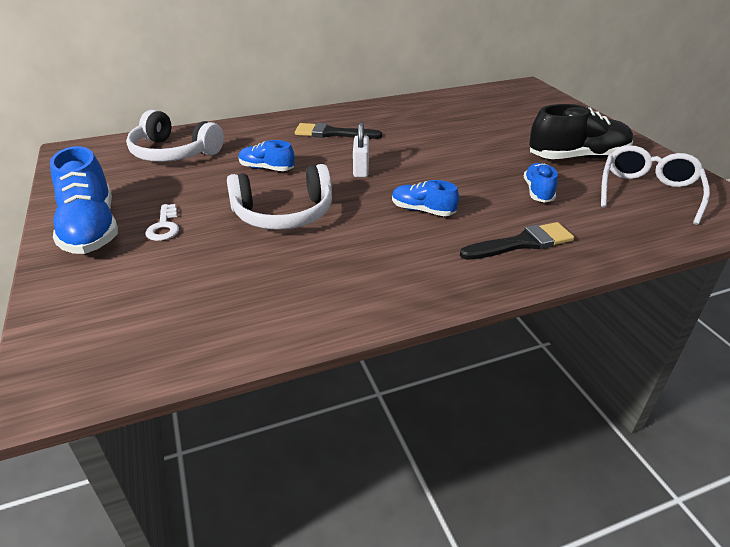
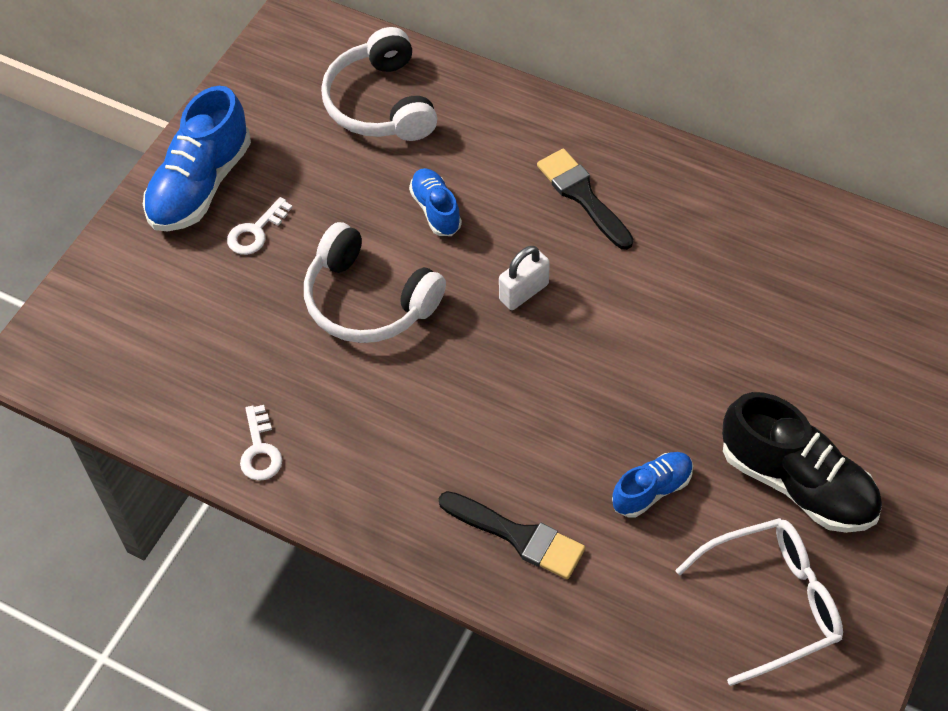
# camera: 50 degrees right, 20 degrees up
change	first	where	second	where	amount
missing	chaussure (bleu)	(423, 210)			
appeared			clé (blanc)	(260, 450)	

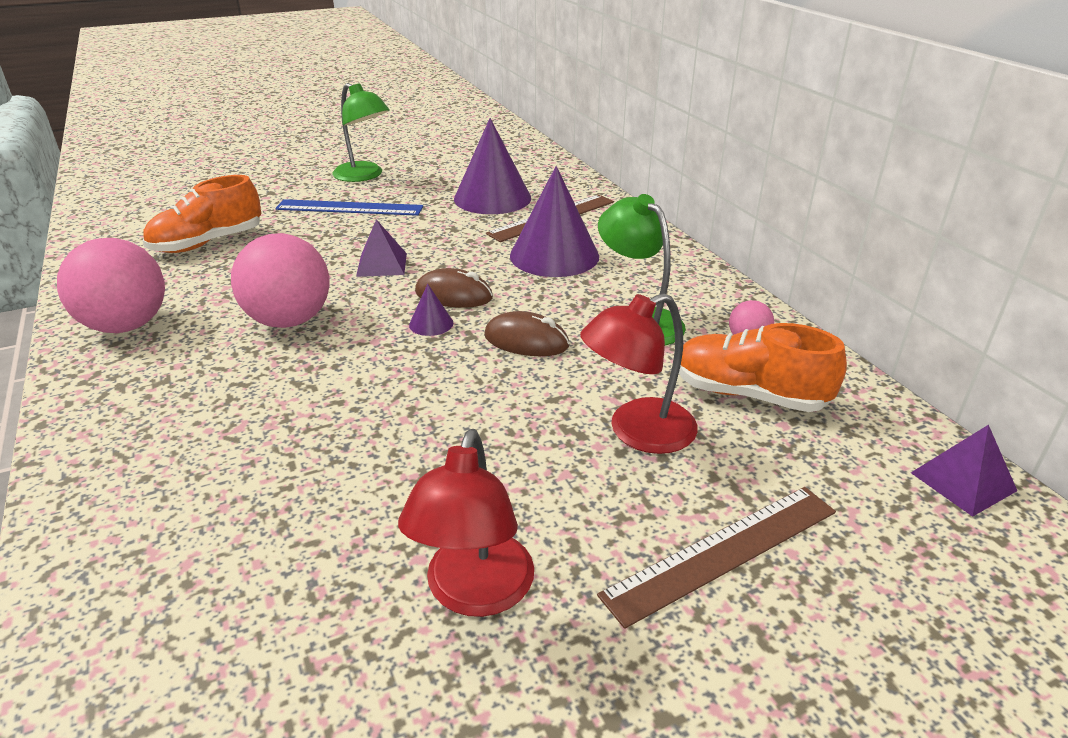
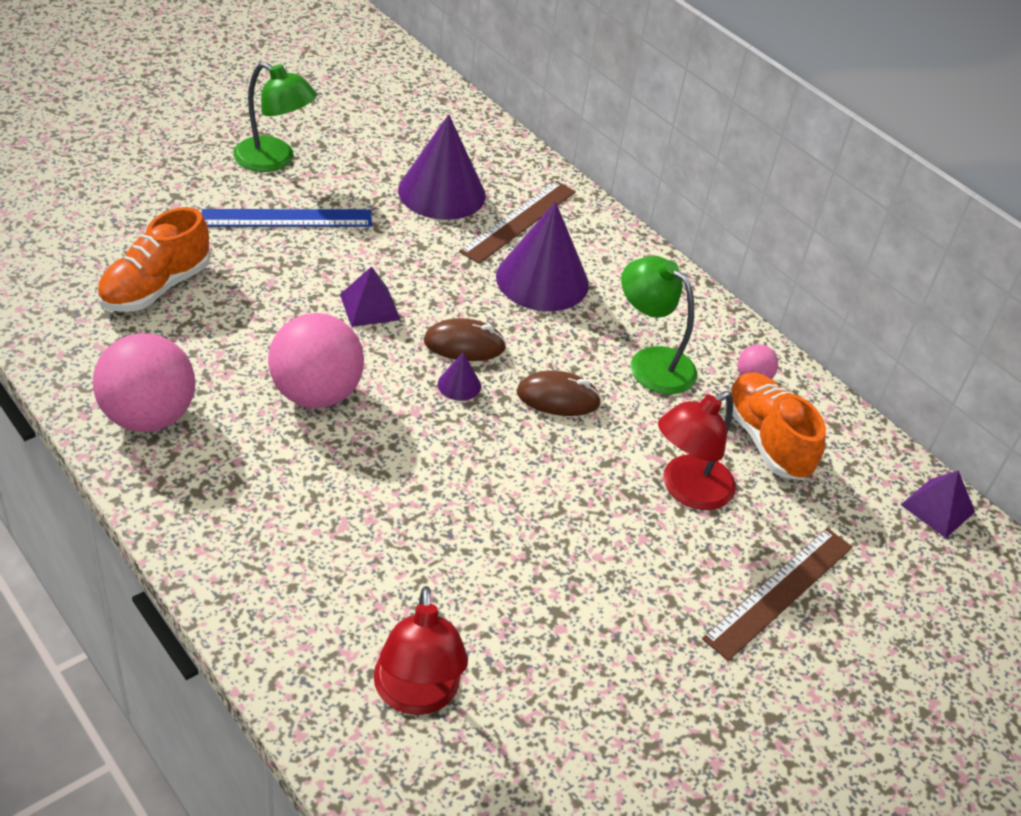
# camera: 20 degrees left, 10 degrees up
change	first	where	second	where	amount
spun	chaussure (orange)	(748, 394)		(766, 440)	60 degrees clockwise
relocated	lampe (rouge)	(475, 593)		(416, 695)	

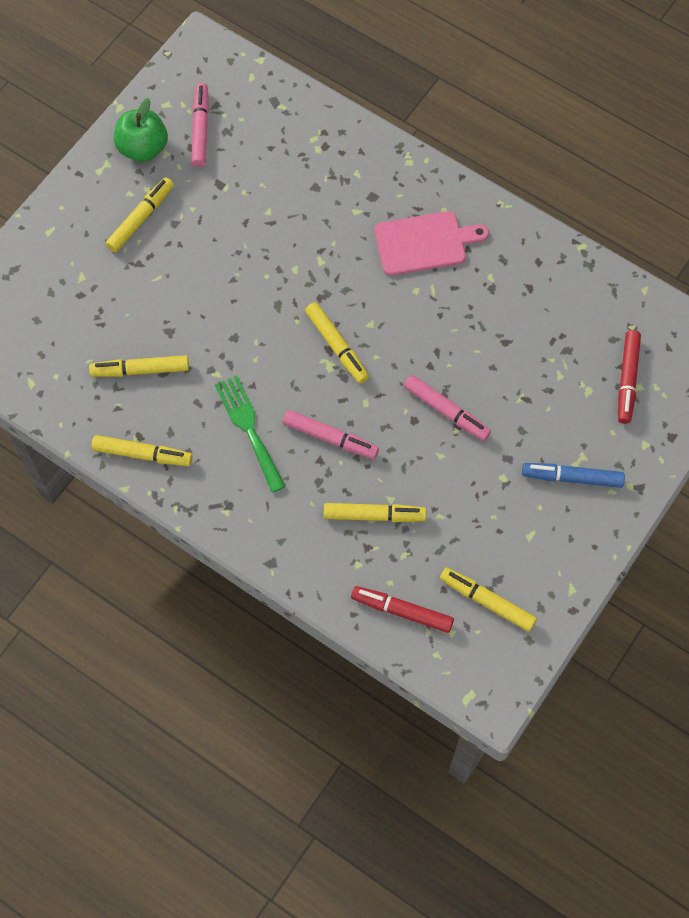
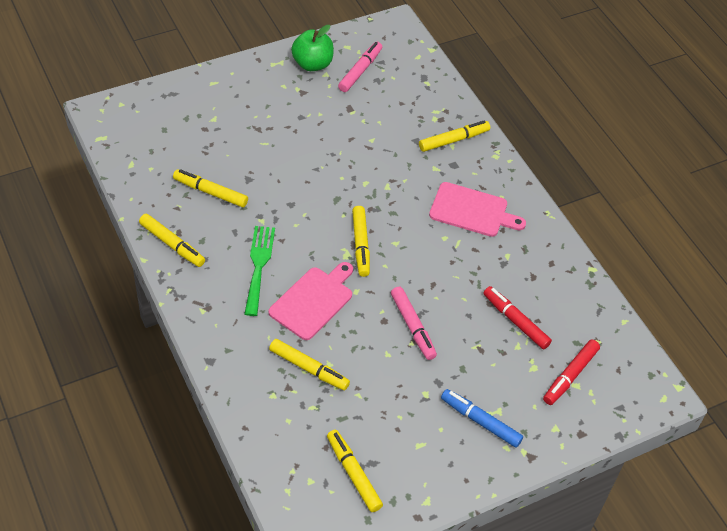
# camera: 25 degrees right, 15 degrees down
change	first	where	second	where	amount
relocated	feutre (jaune)	(141, 218)		(453, 140)	
exchanged	feutre (rose)	(330, 438)	planche à découper (rose)	(313, 301)	
relocated	feutre (rouge)	(402, 611)		(515, 321)	

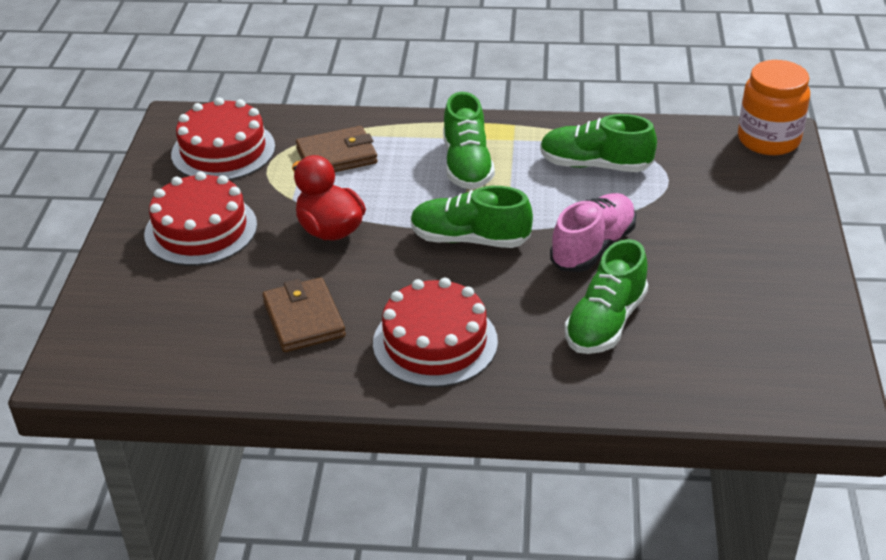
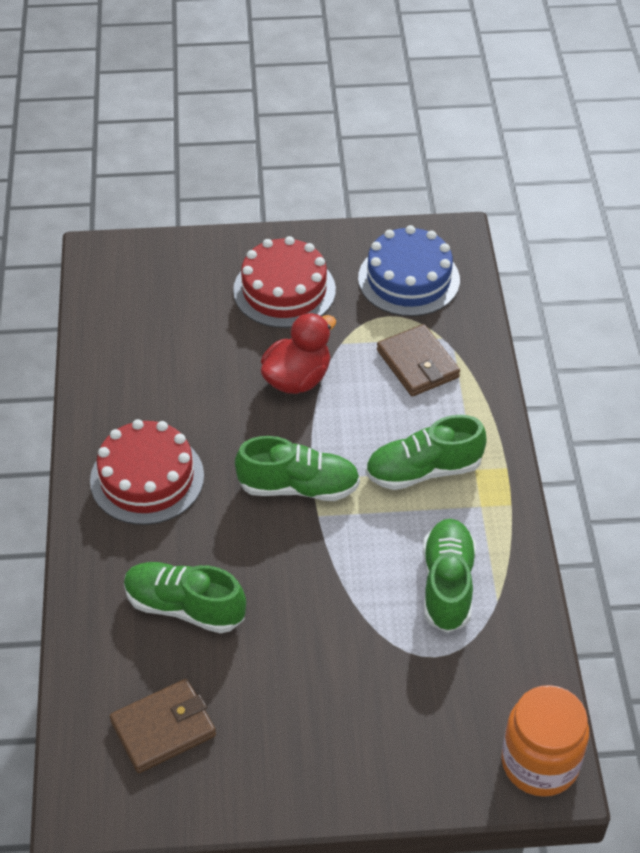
# camera: 80 degrees right, 10 degrees up
change	first	where	second	where	amount
colour	gâteau (rouge)	(223, 150)	gâteau (bleu)	(409, 279)	
spun	chaussure (vert)	(470, 239)		(298, 487)	90 degrees clockwise
missing	chaussure (rose)	(593, 247)			
relocated	portefeuille (marron)	(304, 319)		(163, 728)	

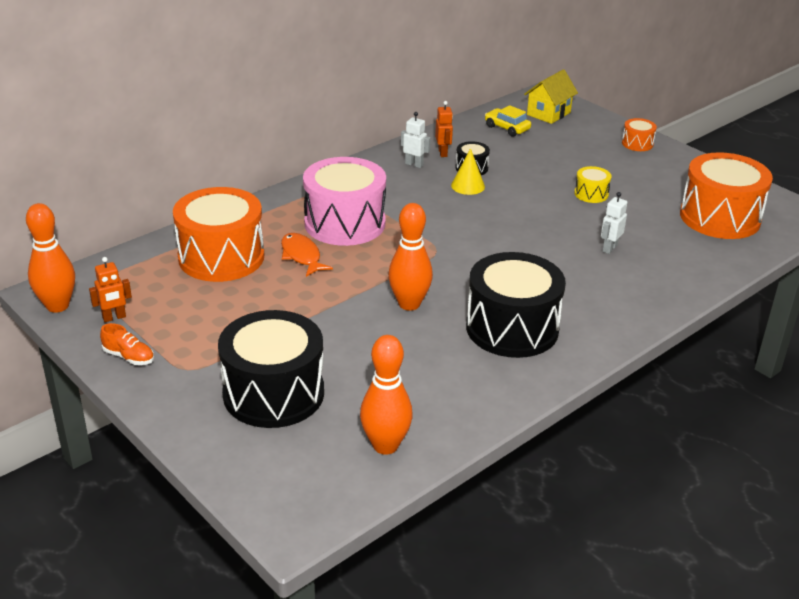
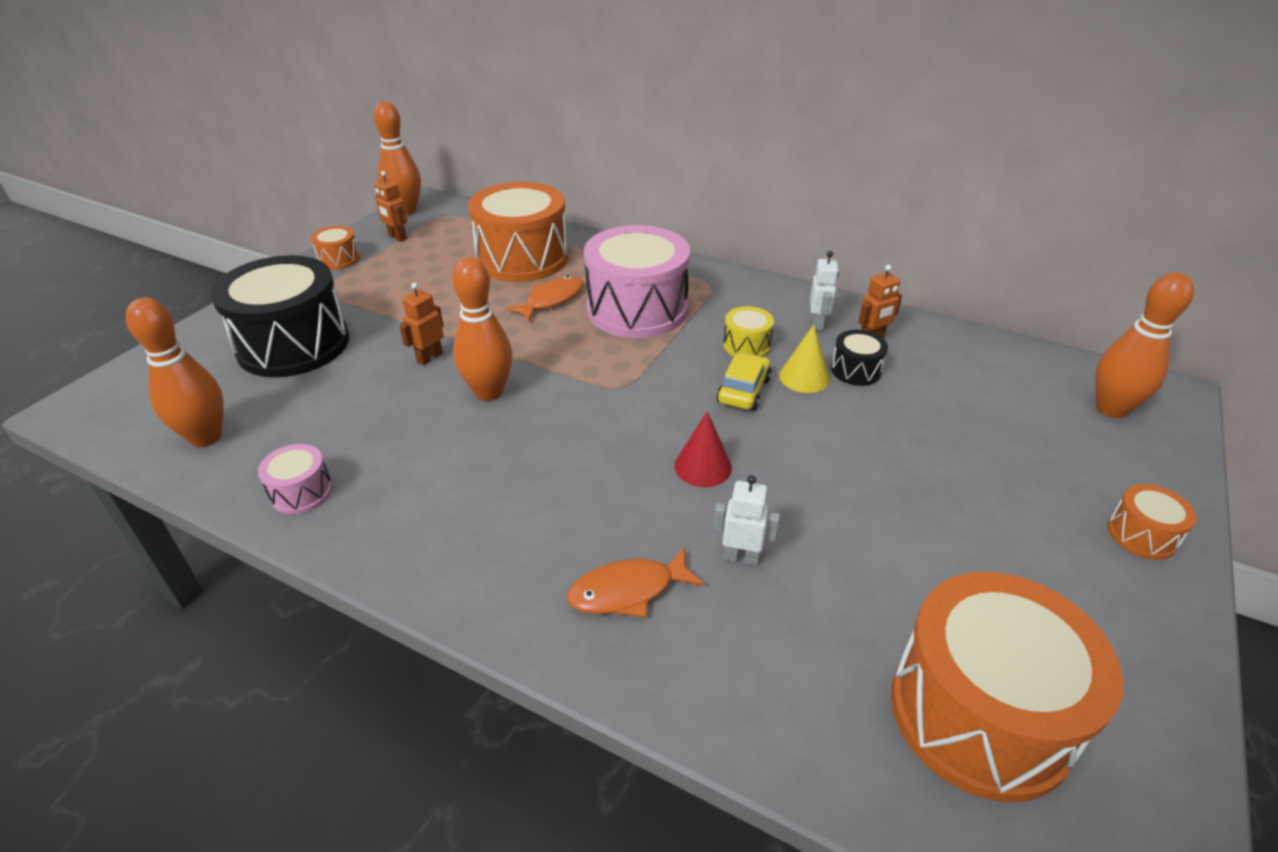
# camera: 70 degrees right, 5 degrees up
change	first	where	second	where	amount
exchanged	maison (jaune)	(548, 113)	quille (orange)	(1111, 409)	
relocated	voiture (jaune)	(507, 128)		(743, 391)	
relocated	tambour (jaune)	(591, 194)		(746, 345)	
missing	tambour (noir)	(512, 328)			
exchanged	chaussure (orange)	(129, 357)	tambour (orange)	(339, 259)	
appeared			robot (orange)	(429, 357)	
appeared			cône (rouge)	(703, 466)	
appeared			tambour (rose)	(301, 492)	
appeared			poisson (orange)	(628, 591)	

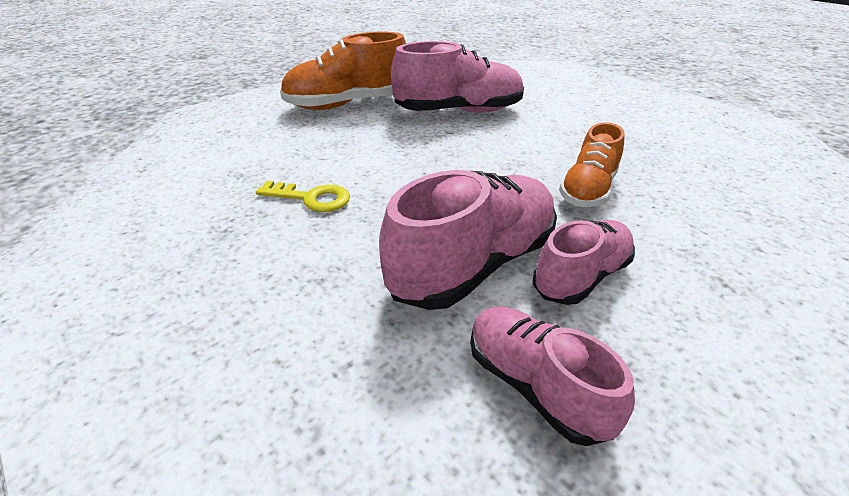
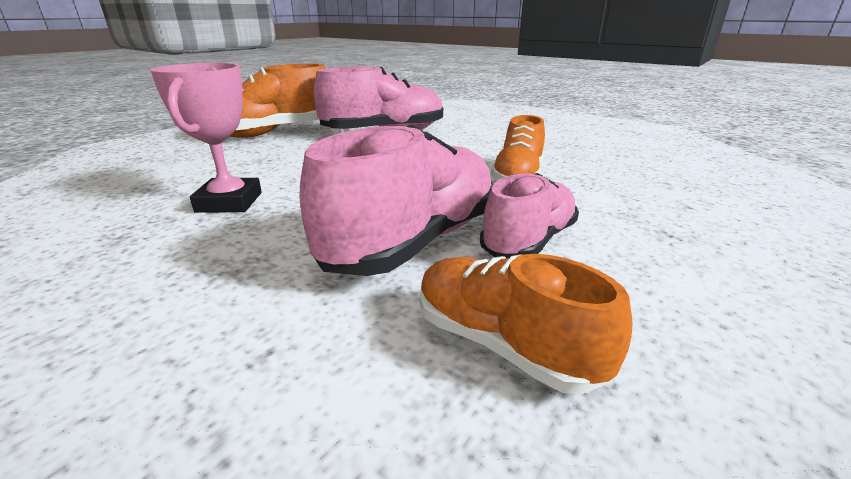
# camera: 10 degrees left, 10 degrees down
change	first	where	second	where	amount
exchanged	clé (jaune)	(311, 198)	trophée (rose)	(229, 202)	
colour	chaussure (rose)	(535, 385)	chaussure (orange)	(503, 344)	

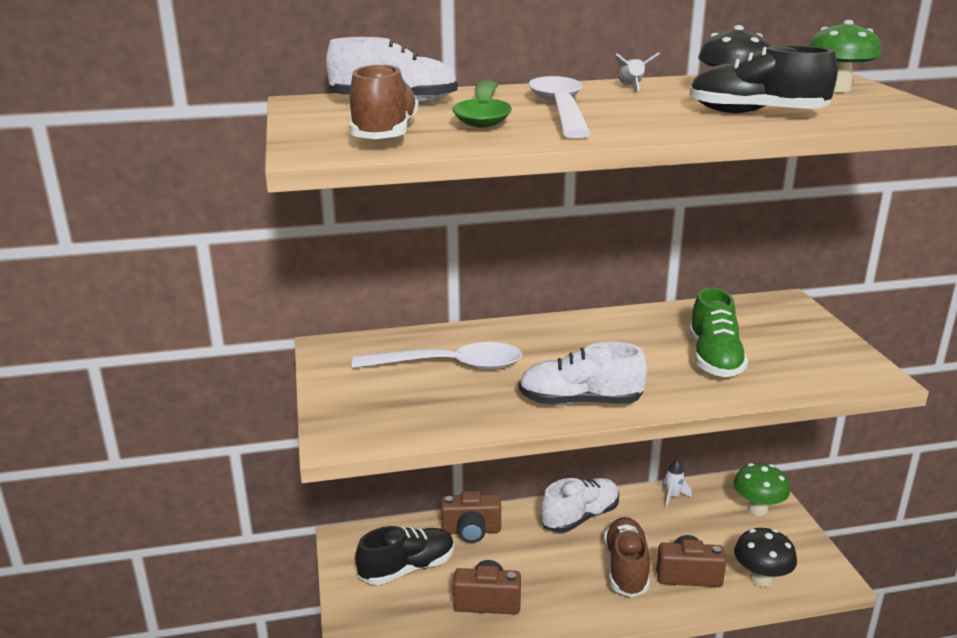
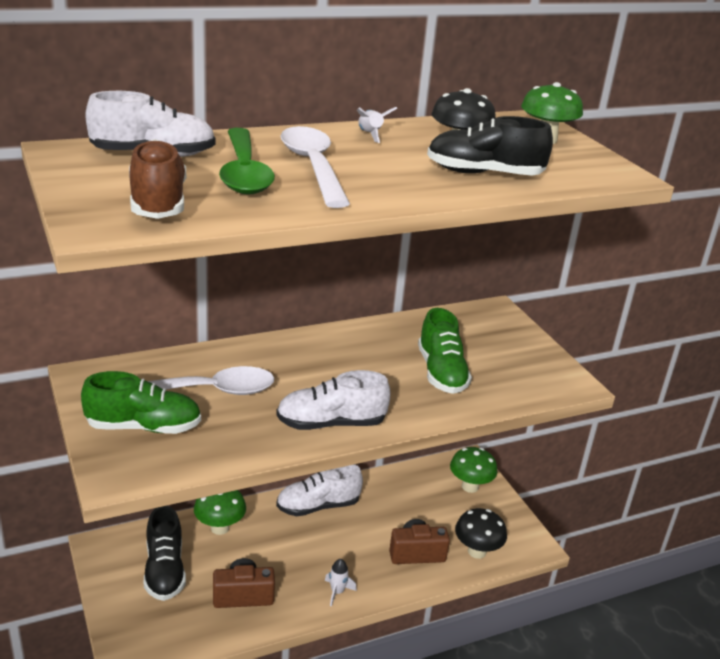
# camera: 15 degrees left, 5 degrees up
change	first	where	second	where	amount
relocated	fusée (blanc)	(672, 496)		(337, 592)	
spun	chaussure (blanc)	(580, 517)		(318, 506)	150 degrees counterclockwise
exchanged	appareil photo (marron)	(471, 531)	champignon (vert)	(220, 528)	
missing	chaussure (marron)	(626, 568)			
spun	chaussure (noir)	(407, 568)		(164, 570)	120 degrees clockwise
appeared			chaussure (vert)	(144, 427)	

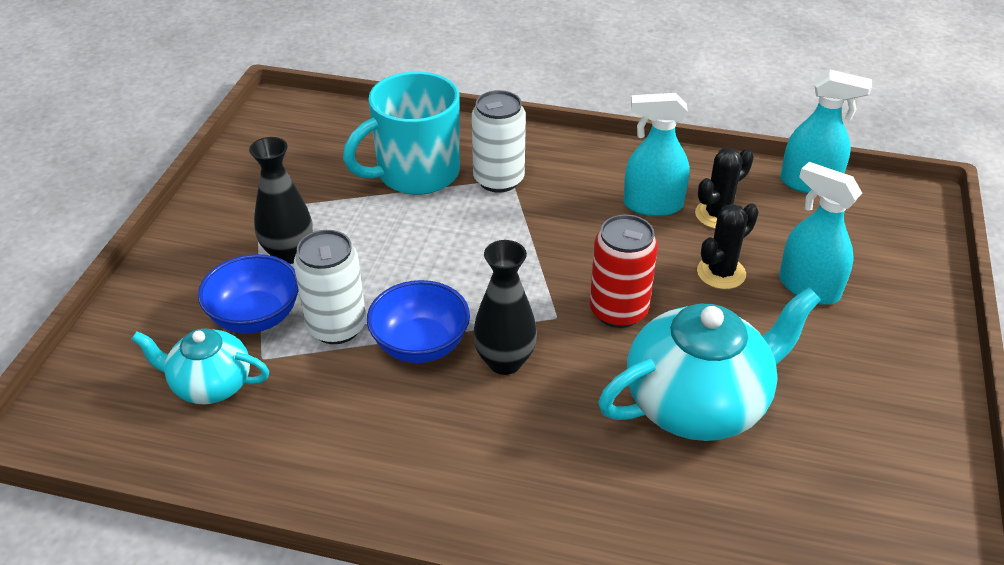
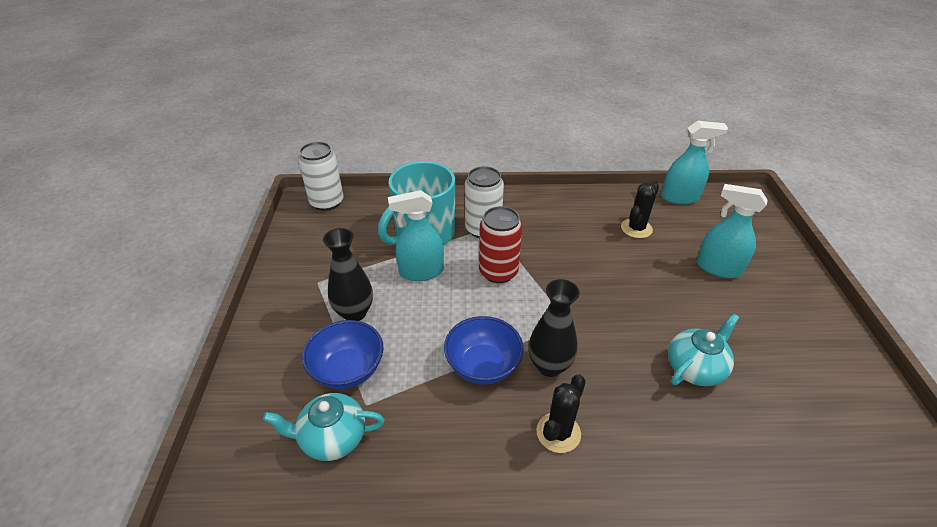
# camera: 15 degrees left, 0 degrees up
change	first	where	second	where	amount
relocated	vaporisateur (turquoise)	(652, 205)		(421, 272)	
relocated	cactus (noir)	(721, 273)		(558, 432)	
relocated	canette (rouge)	(618, 311)		(498, 272)	
relocated	canette (blanc)	(336, 327)		(327, 202)	
size	théière (turquoise)	(698, 403)		(695, 368)	x0.58

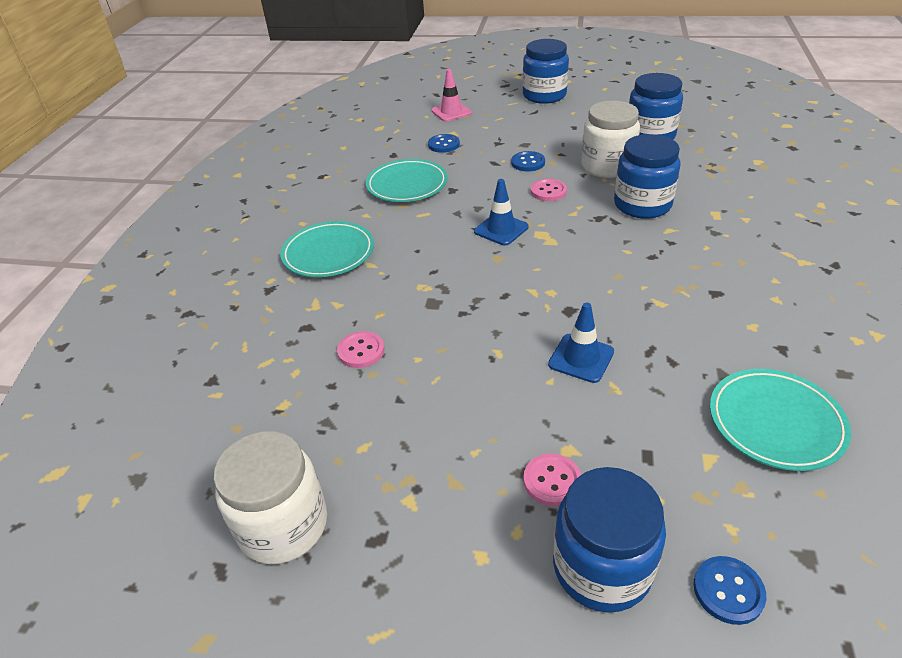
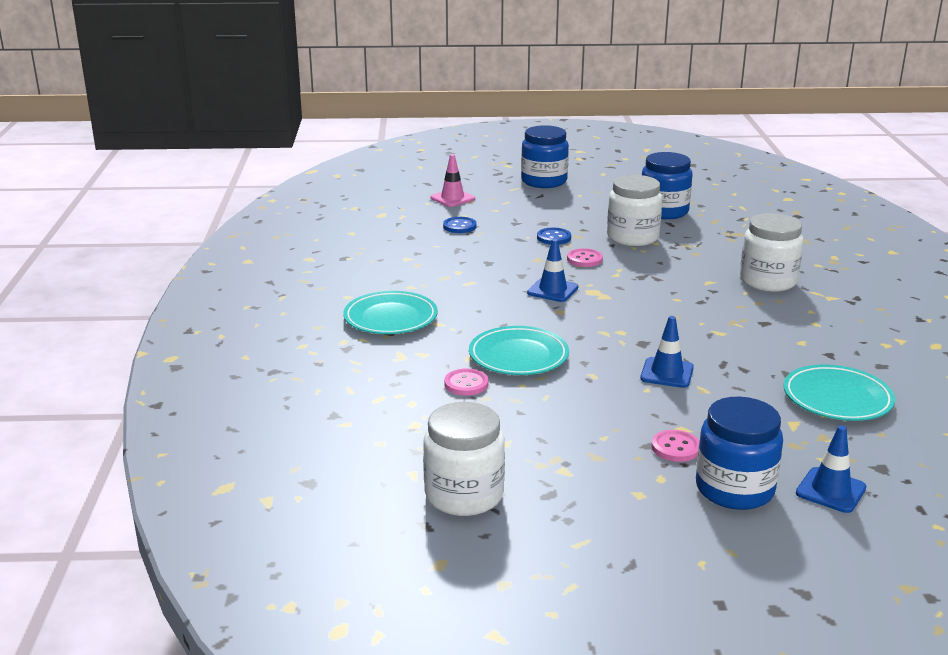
# camera: 15 degrees left, 15 degrees down
change	first	where	second	where	amount
missing	bocal (bleu)	(642, 205)			
relocated	assiette (turquoise)	(407, 185)		(518, 356)	
exchanged	bouton (bleu)	(728, 591)	cône de chantier (bleu)	(830, 490)	
appeared			bocal (blanc)	(768, 281)	

